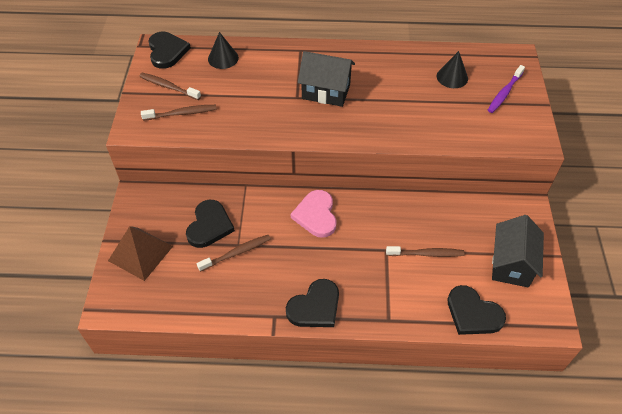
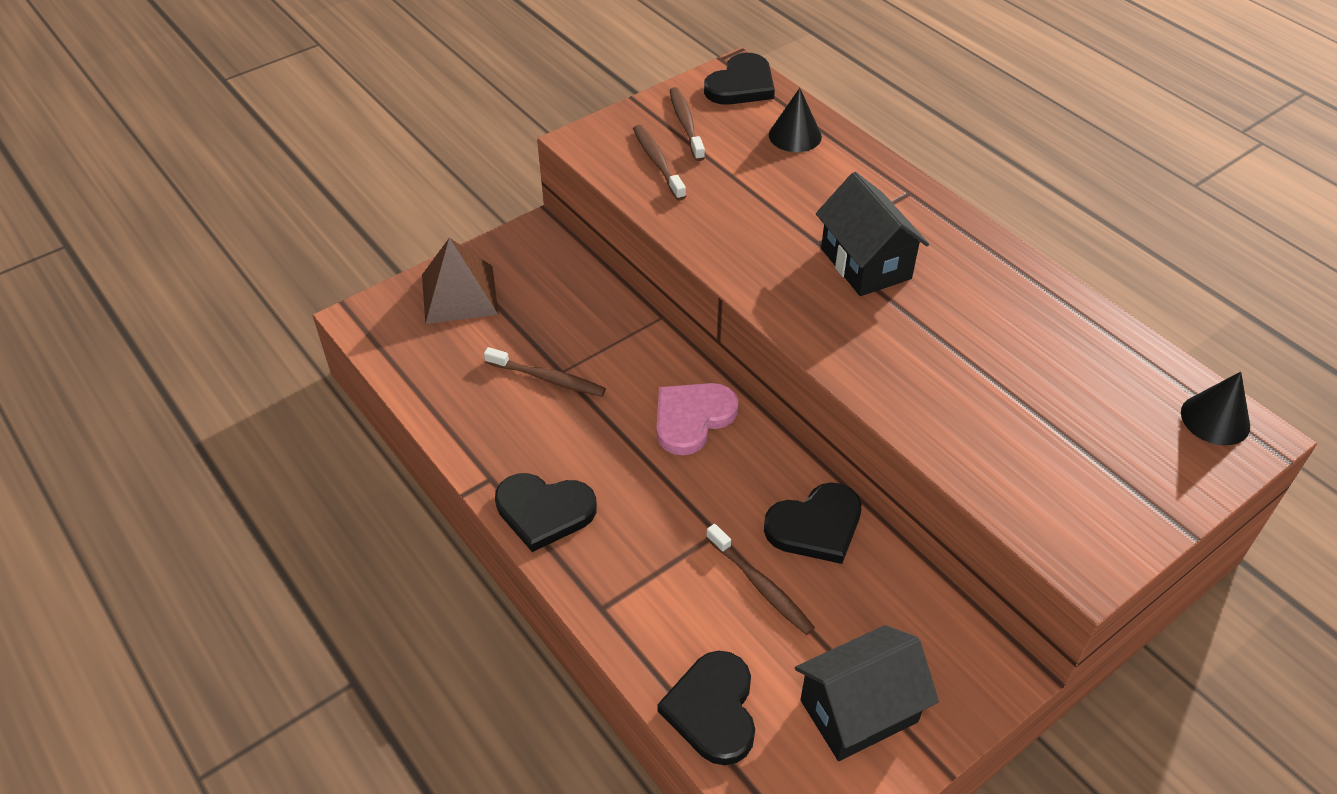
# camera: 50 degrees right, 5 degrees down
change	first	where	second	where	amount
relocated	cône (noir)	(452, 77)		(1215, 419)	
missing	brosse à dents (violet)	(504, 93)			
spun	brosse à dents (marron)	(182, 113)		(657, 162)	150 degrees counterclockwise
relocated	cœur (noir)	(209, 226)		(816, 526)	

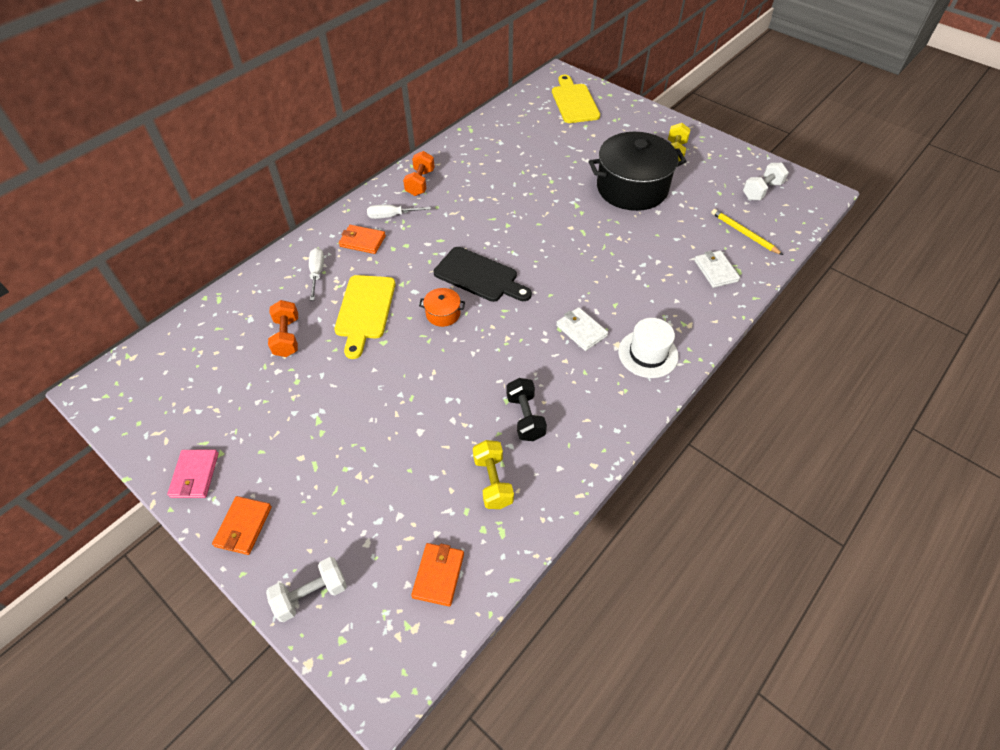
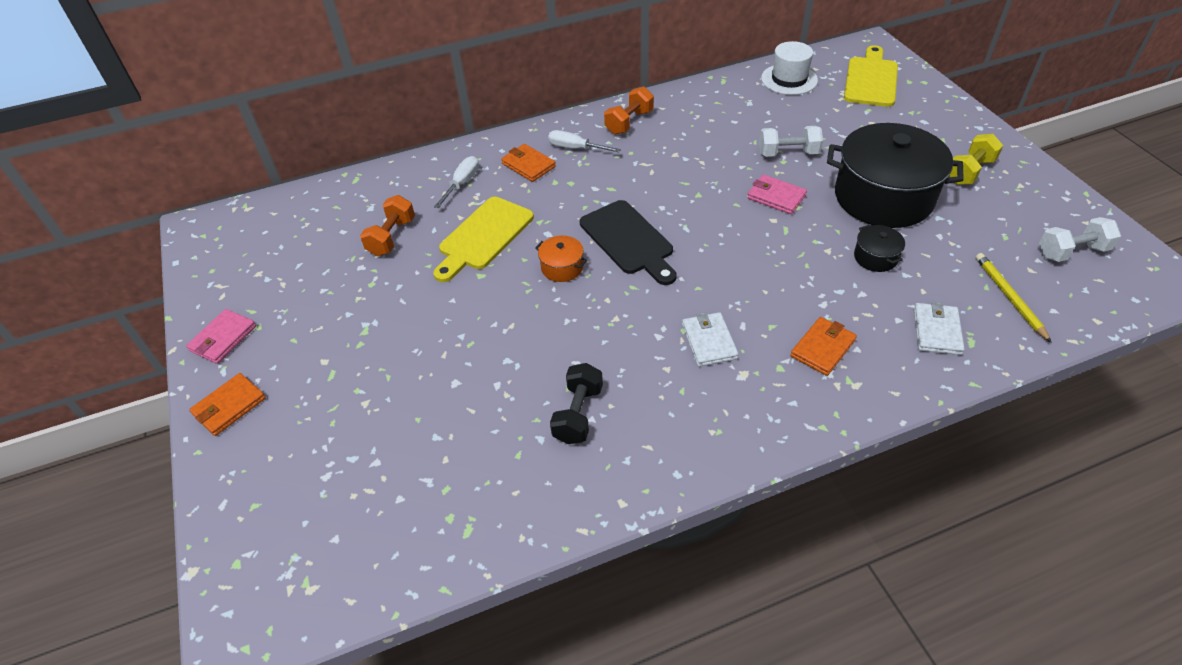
# camera: 30 degrees right, 5 degrees down
change	first	where	second	where	amount
relocated	chapeau (blanc)	(648, 354)		(789, 79)	
missing	haltère (jaune)	(493, 481)			
relocated	portefeuille (orange)	(438, 575)		(823, 348)	
relocated	haltère (blanc)	(311, 594)		(788, 153)	
appeared			portefeuille (rose)	(776, 197)	
appeared			marmite (noir)	(875, 257)	

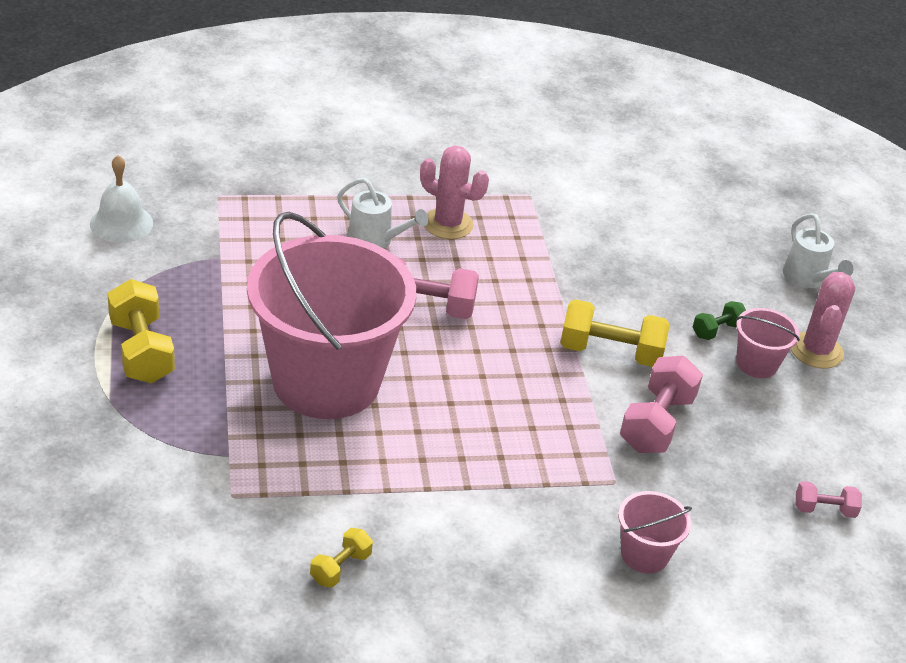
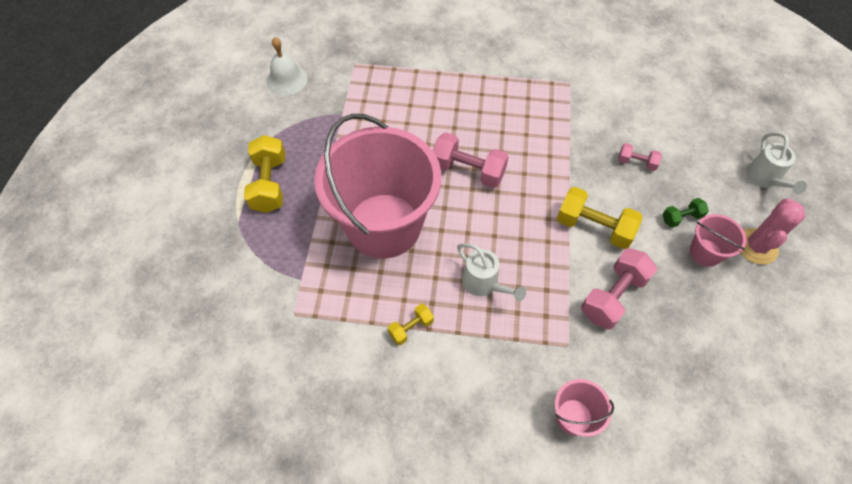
# camera: 20 degrees right, 20 degrees up
change	first	where	second	where	amount
missing	cactus (rose)	(448, 224)			
relocated	arrosoir (blanc)	(376, 241)		(484, 284)	
relocated	haltère (rose)	(824, 510)		(636, 162)	
relocated	haltère (jaune)	(340, 568)		(411, 328)	

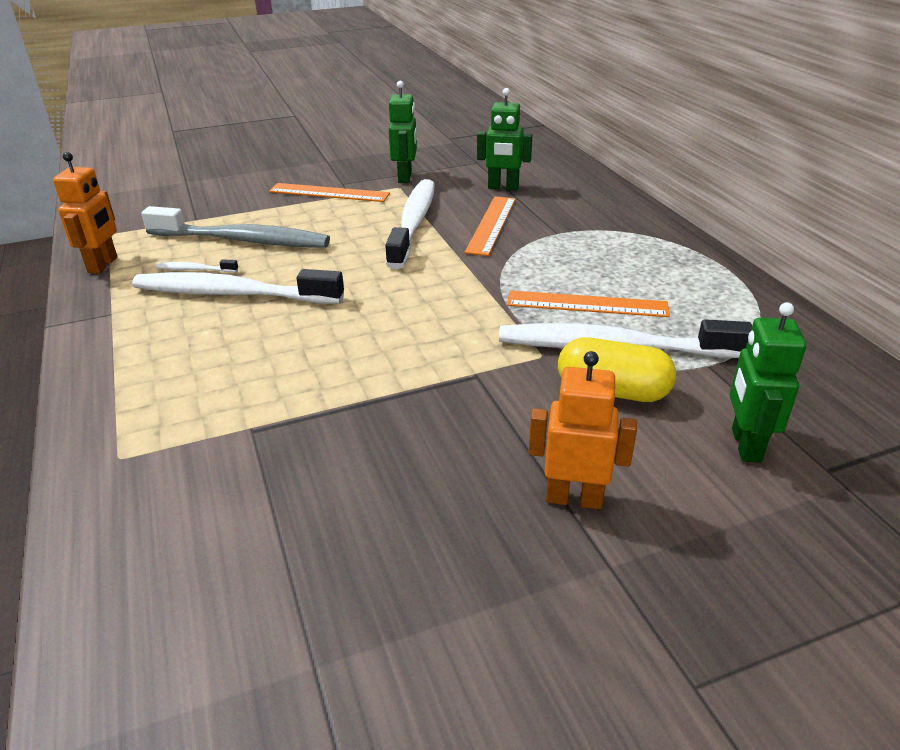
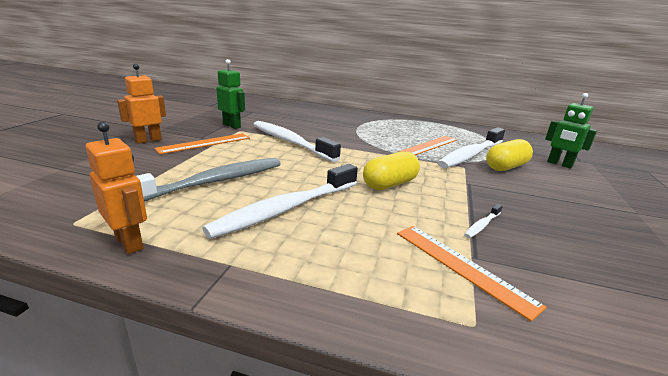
# camera: 55 degrees left, 10 degrees down
change	first	where	second	where	amount
missing	robot (vert)	(503, 187)			
relocated	règle (orange)	(491, 225)		(462, 266)	
relocated	brosse à dents (blanc)	(195, 269)		(482, 225)	
relocated	robot (orange)	(574, 498)		(148, 140)	
appeared			gélule (jaune)	(389, 184)	

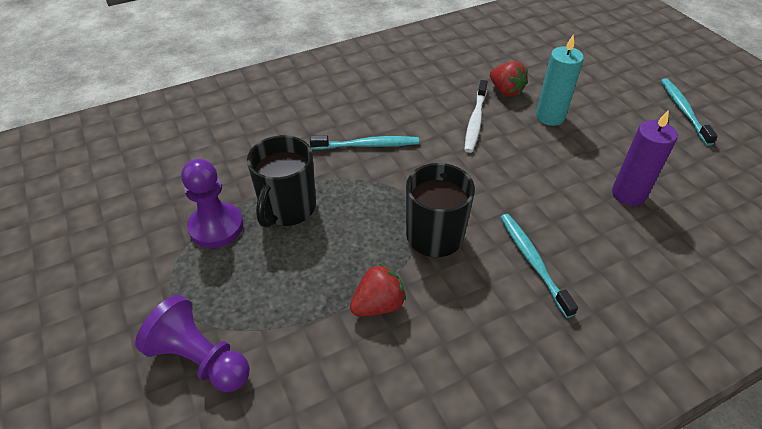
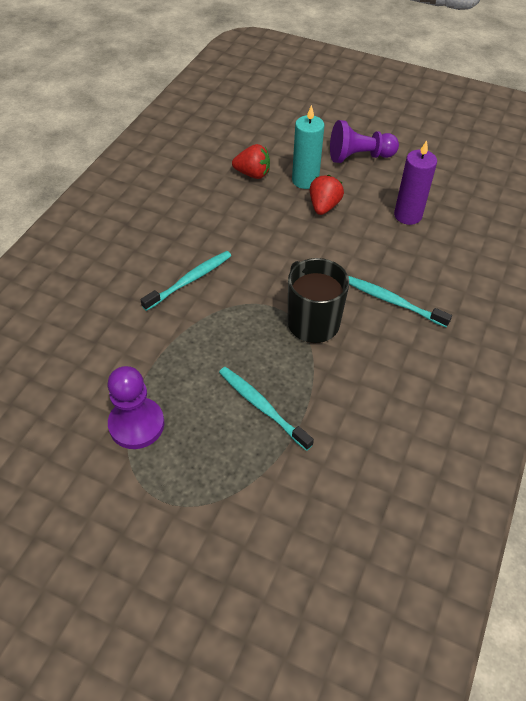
# camera: 40 degrees left, 5 degrees up
change	first	where	second	where	amount
relocated	brosse à dents (turquoise)	(683, 110)		(262, 406)	
missing	brosse à dents (blanc)	(475, 121)			
missing	tasse (noir)	(287, 208)			
relocated	fraise (rouge)	(378, 305)		(324, 206)	
relocated	pion (violet)	(200, 359)		(359, 157)	

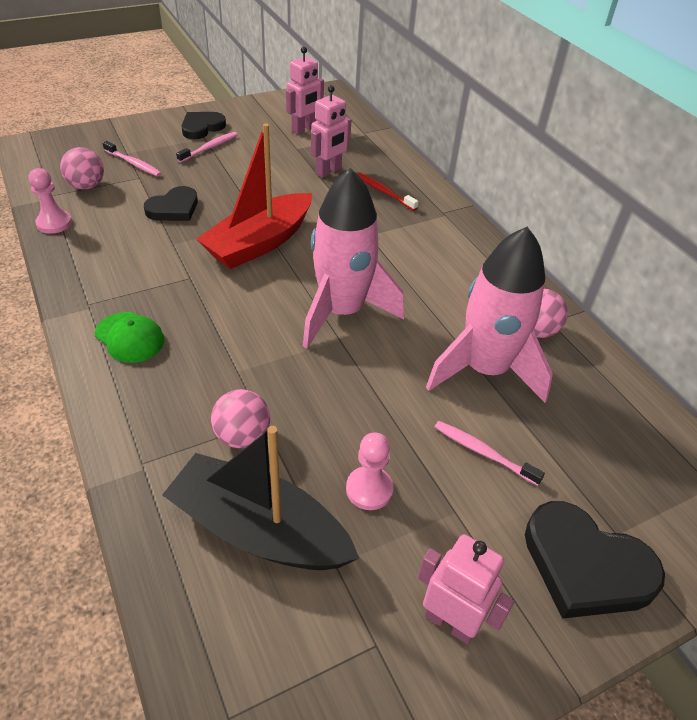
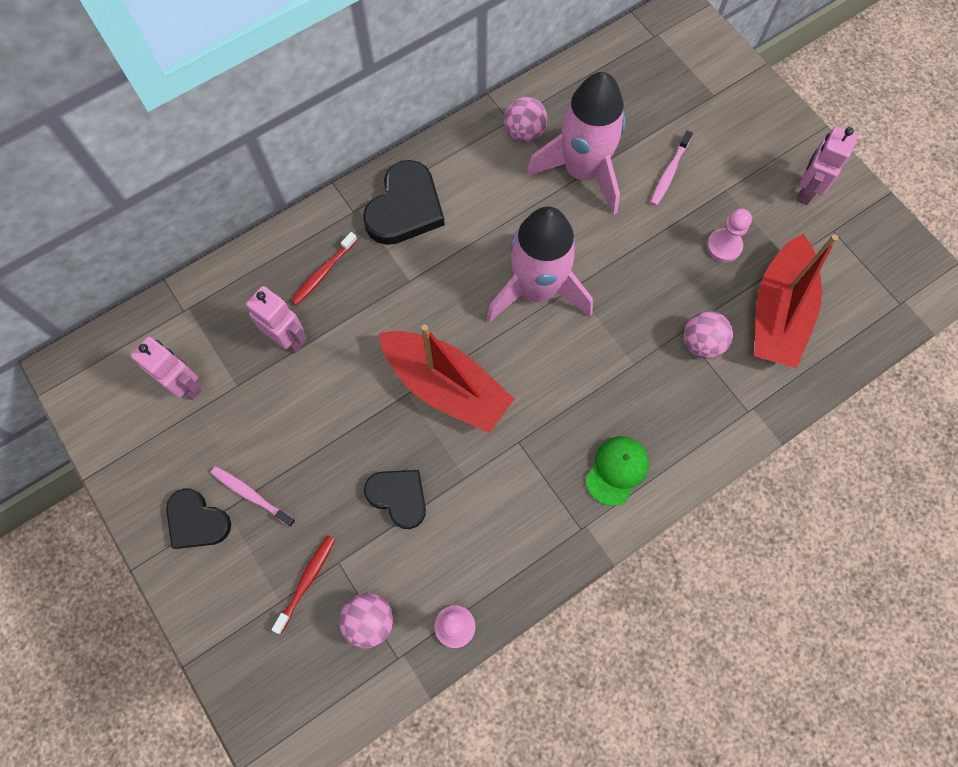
# camera: 95 degrees left, 25 degrees up
change	first	where	second	where	amount
colour	brosse à dents (rose)	(134, 164)	brosse à dents (rouge)	(306, 581)	
colour	bateau (noir)	(259, 530)	bateau (rouge)	(778, 313)	
relocated	cœur (noir)	(585, 565)		(405, 208)	

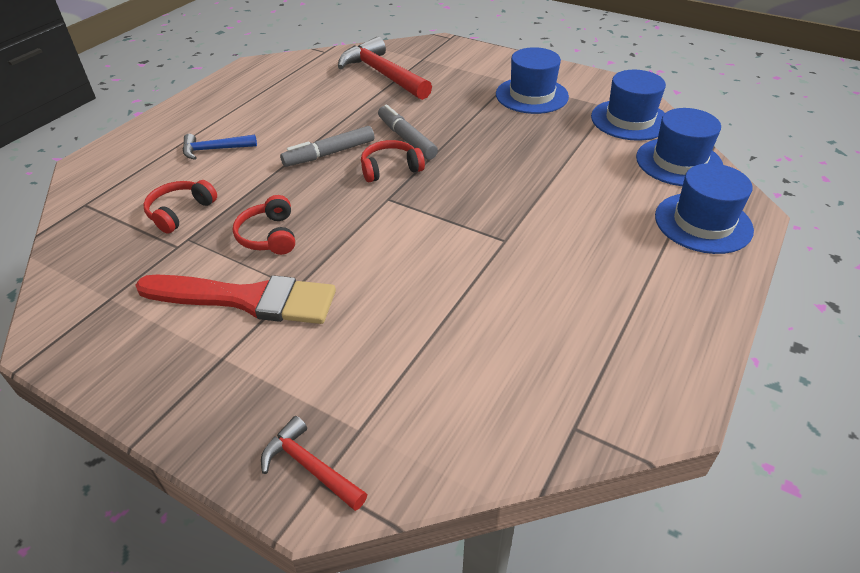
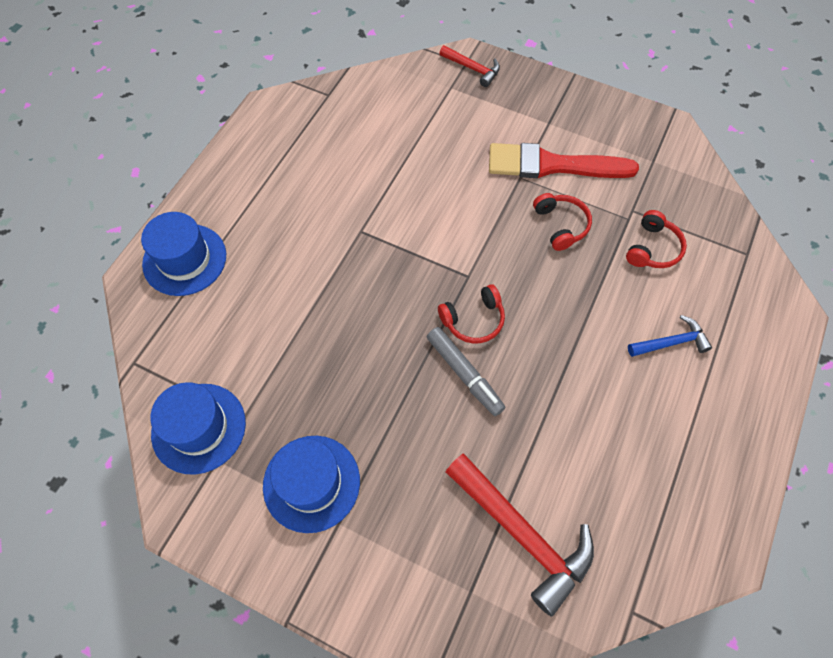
# camera: 175 degrees right, 20 degrees up
change	first	where	second	where	amount
missing	chapeau (bleu)	(678, 162)			
missing	feutre (gris)	(329, 154)			

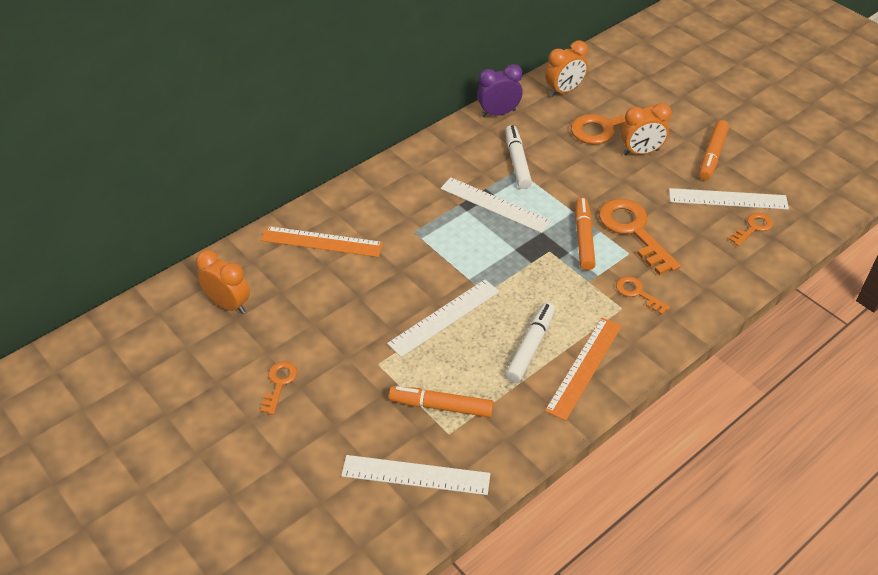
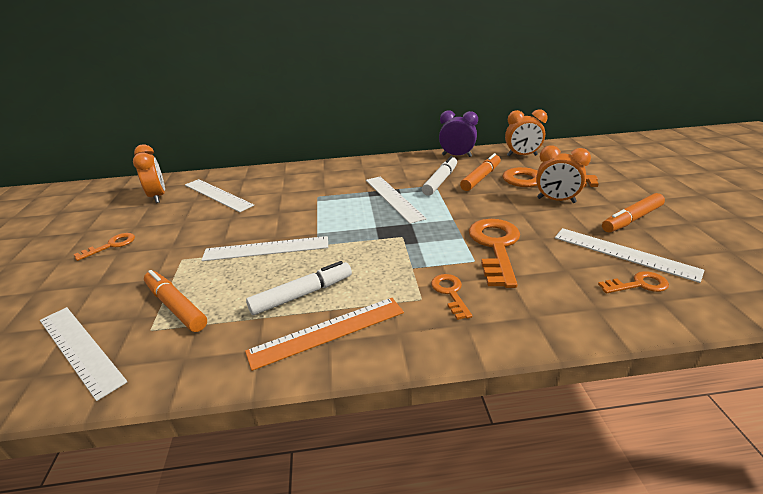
# camera: 35 degrees right, 15 degrees down
change	first	where	second	where	amount
relocated	feutre (orange)	(583, 238)		(481, 178)	
missing	règle (orange)	(322, 242)			
appeared			règle (blanc)	(217, 195)	

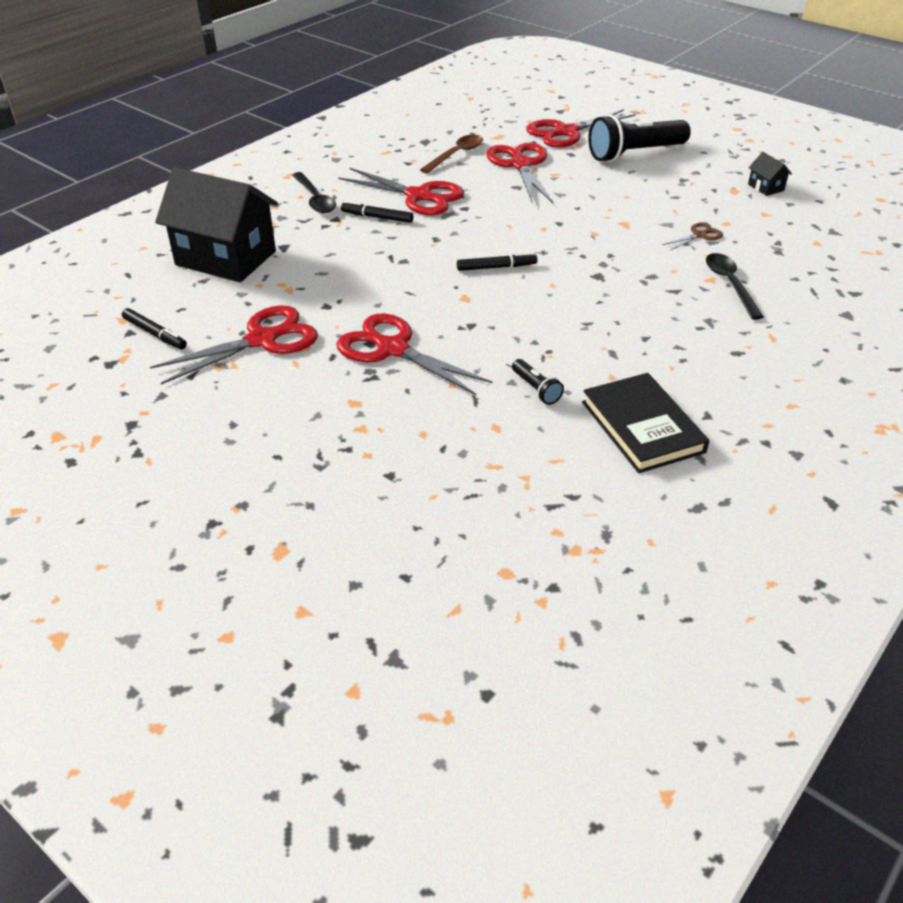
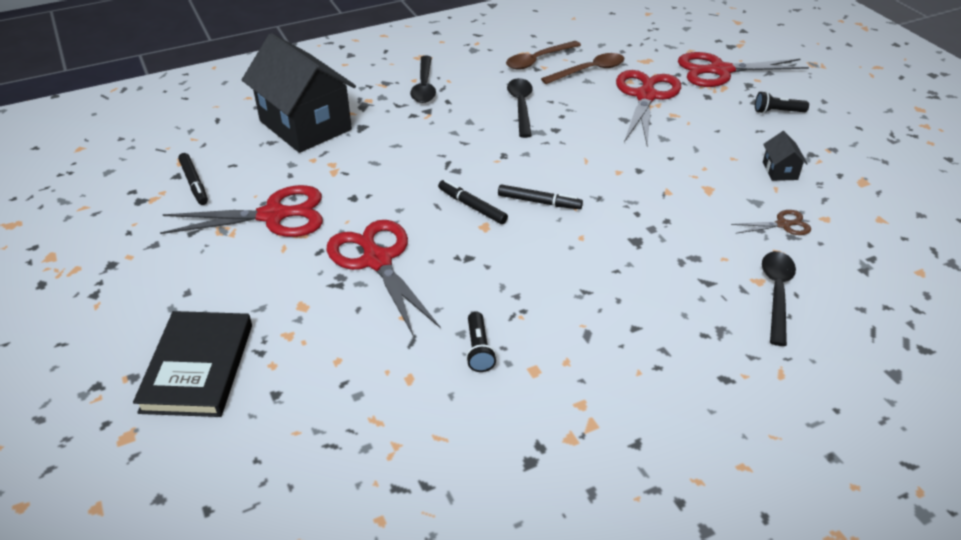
# camera: 25 degrees right, 0 degrees up
change	first	where	second	where	amount
size	lampe de poche (noir)	(634, 154)		(777, 111)	x0.44
relocated	maison (noir)	(766, 187)		(780, 171)	
exchanged	ciseaux (rouge)	(419, 196)	cuillère (noir)	(521, 106)	
relocated	feutre (noir)	(377, 217)		(472, 206)	
relocated	livre (noir)	(642, 427)		(198, 367)	
appeared			cuillère (marron)	(538, 60)	

